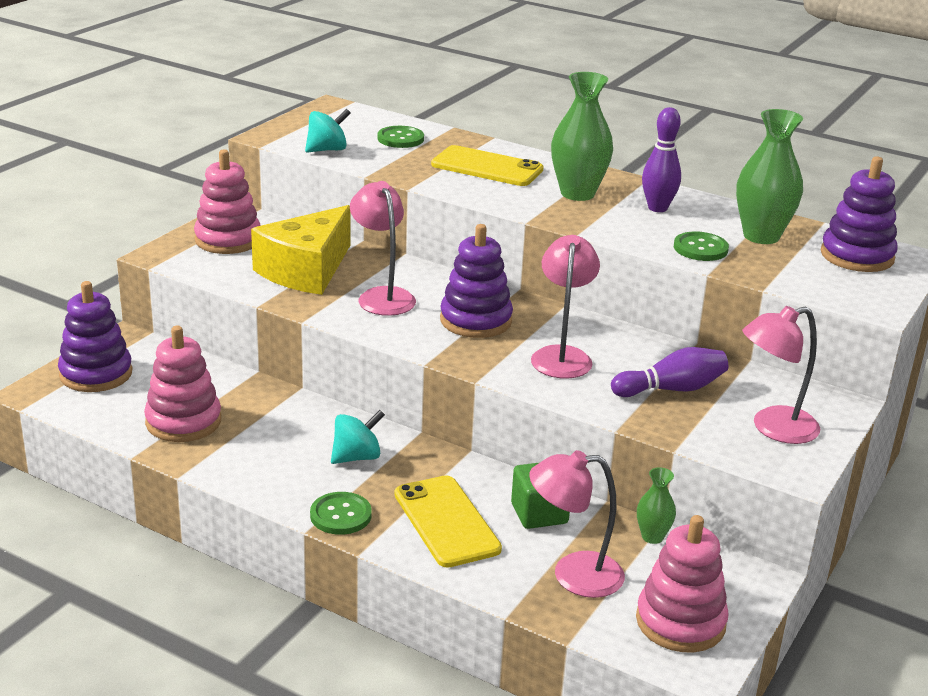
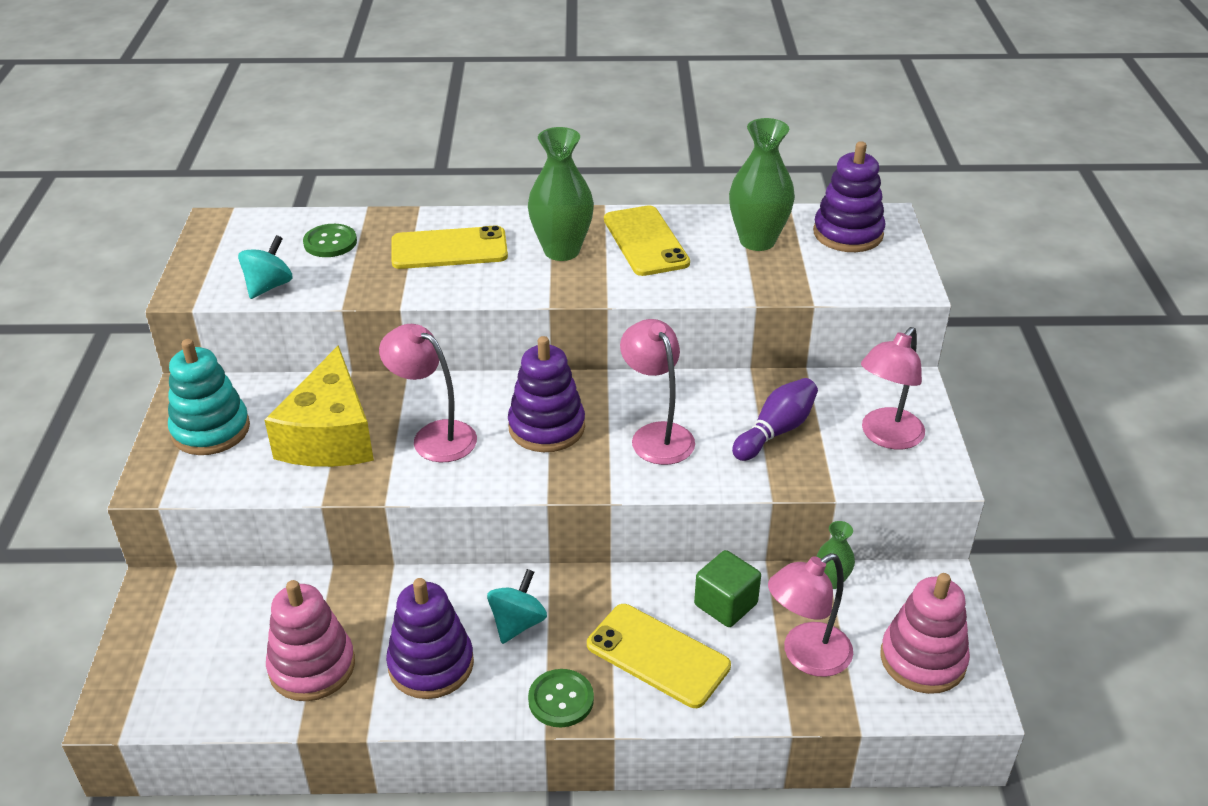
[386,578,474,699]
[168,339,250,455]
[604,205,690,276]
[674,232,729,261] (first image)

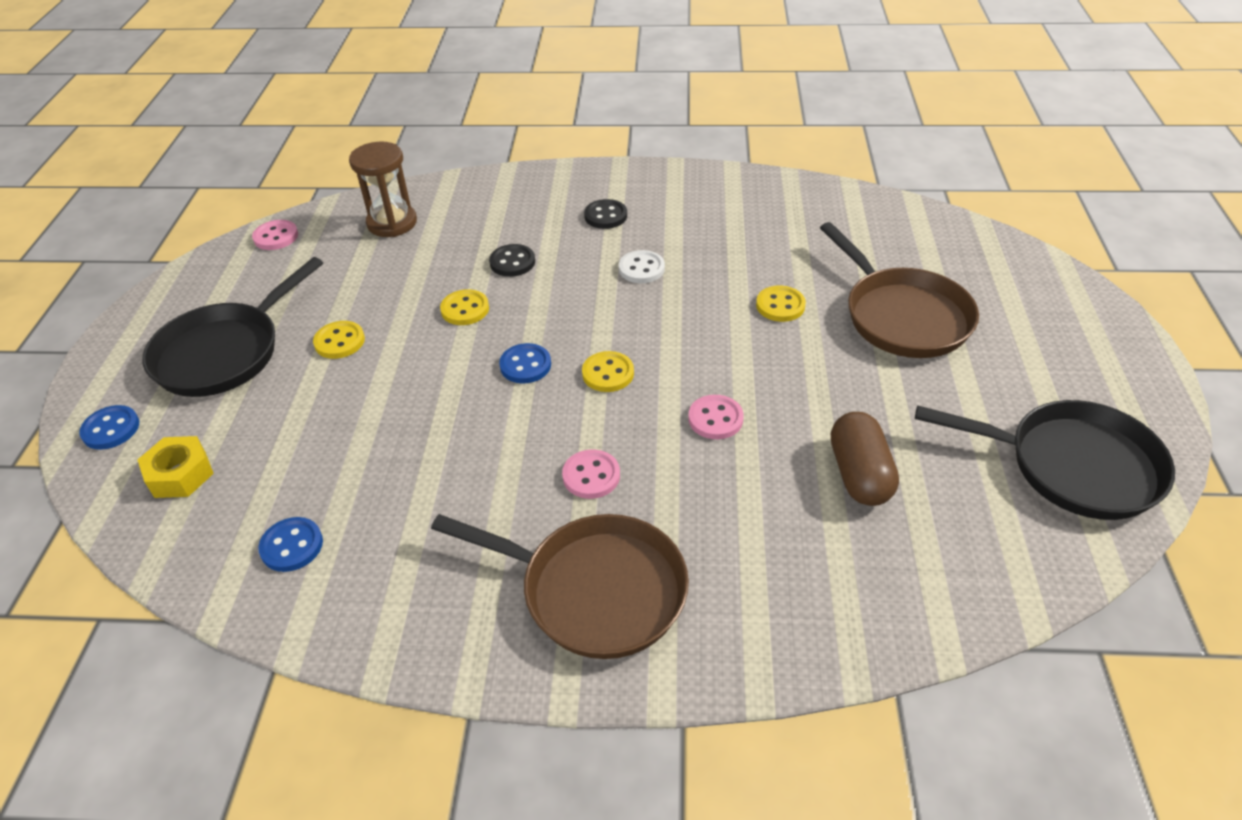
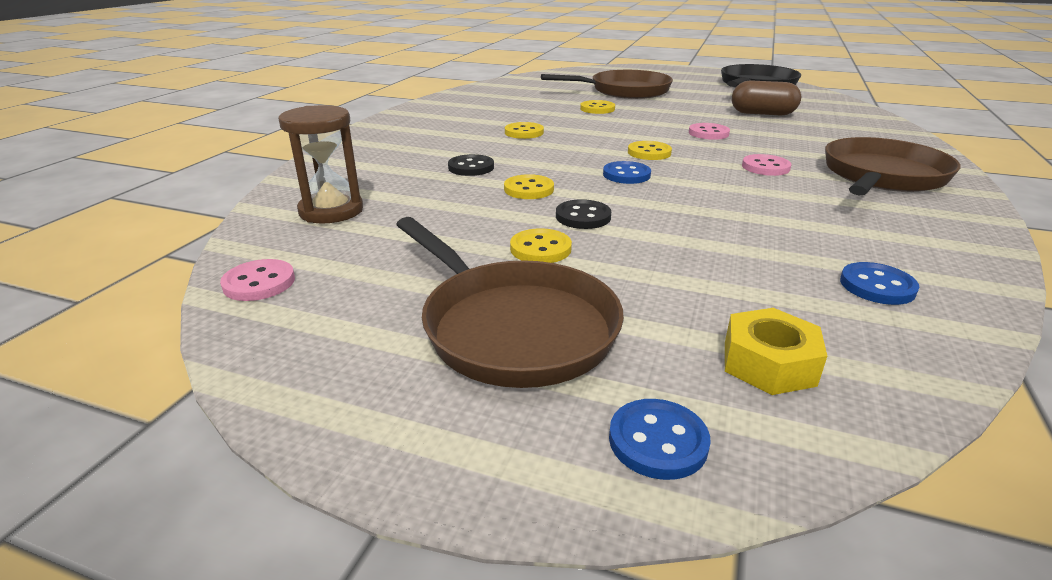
[396,217,624,388]
[556,199,611,229]
[505,122,544,139]

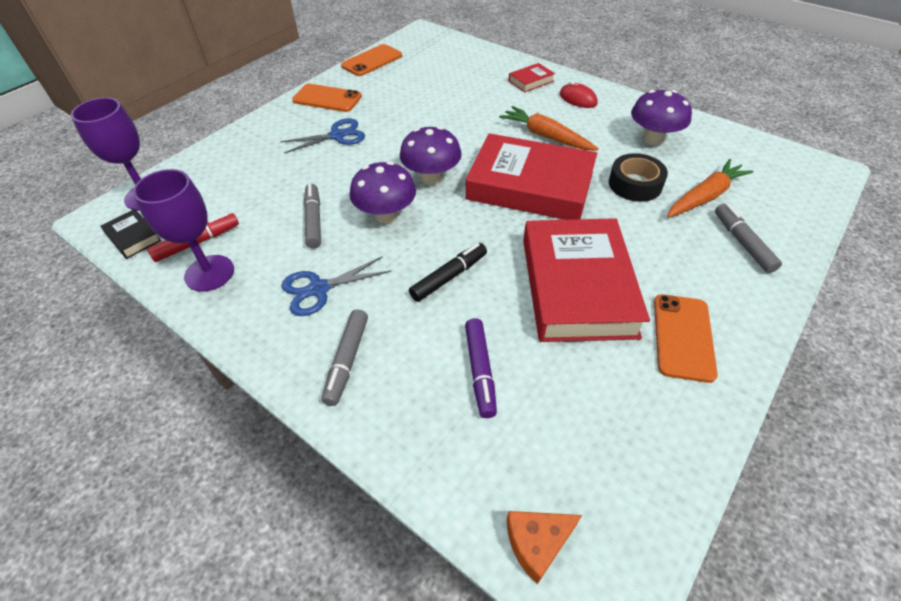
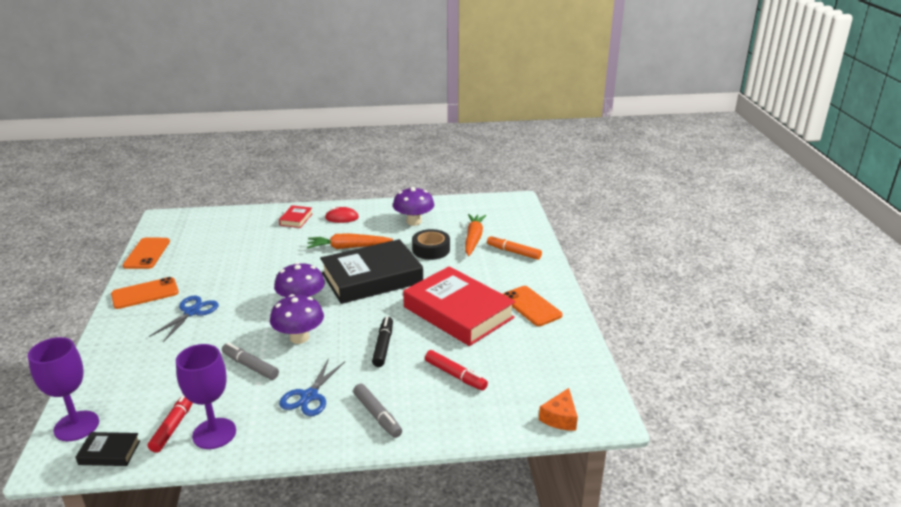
[425,350,488,391]
[320,239,423,304]
[487,235,542,260]

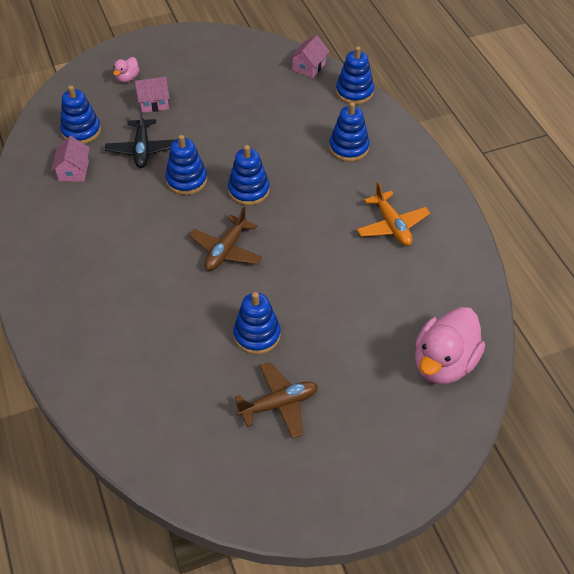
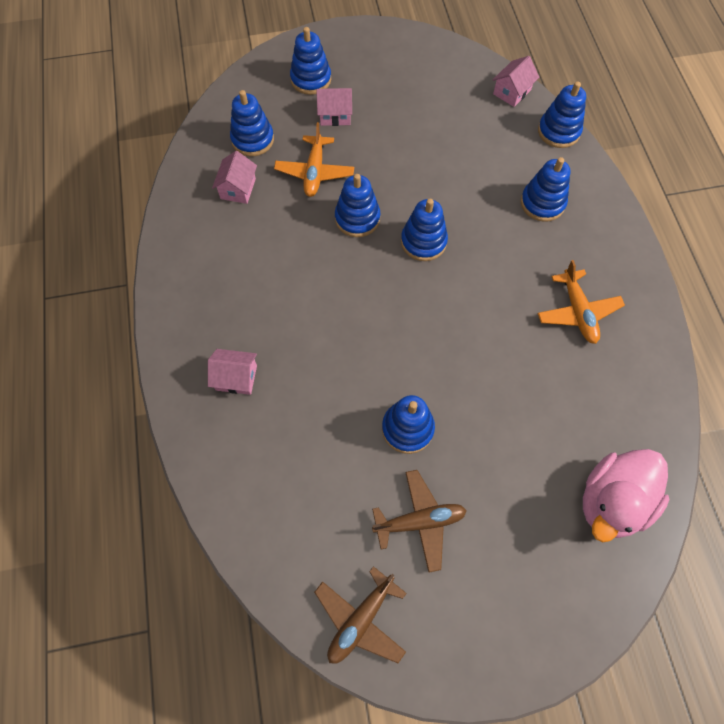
[274,122,354,197]
[290,27,331,95]
[314,566,407,664]
[208,349,257,395]

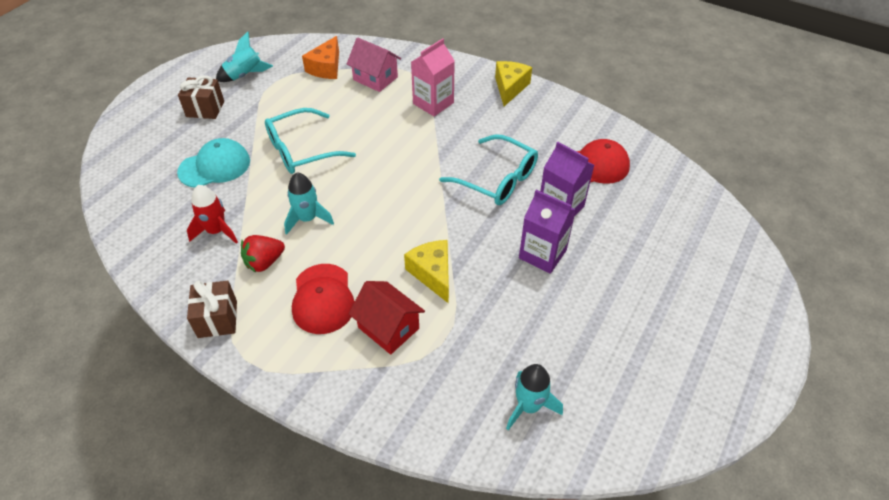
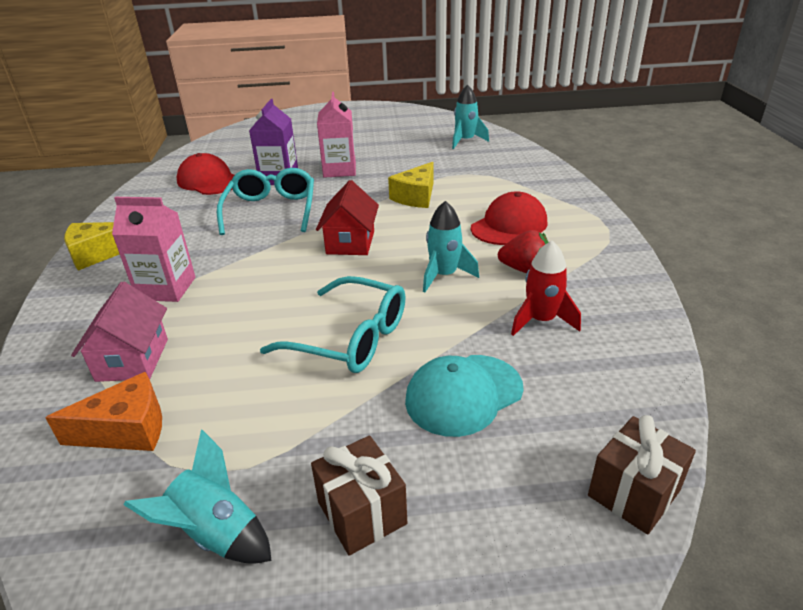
[405,355,523,437]
[588,415,696,534]
[316,180,379,255]
[317,92,356,178]

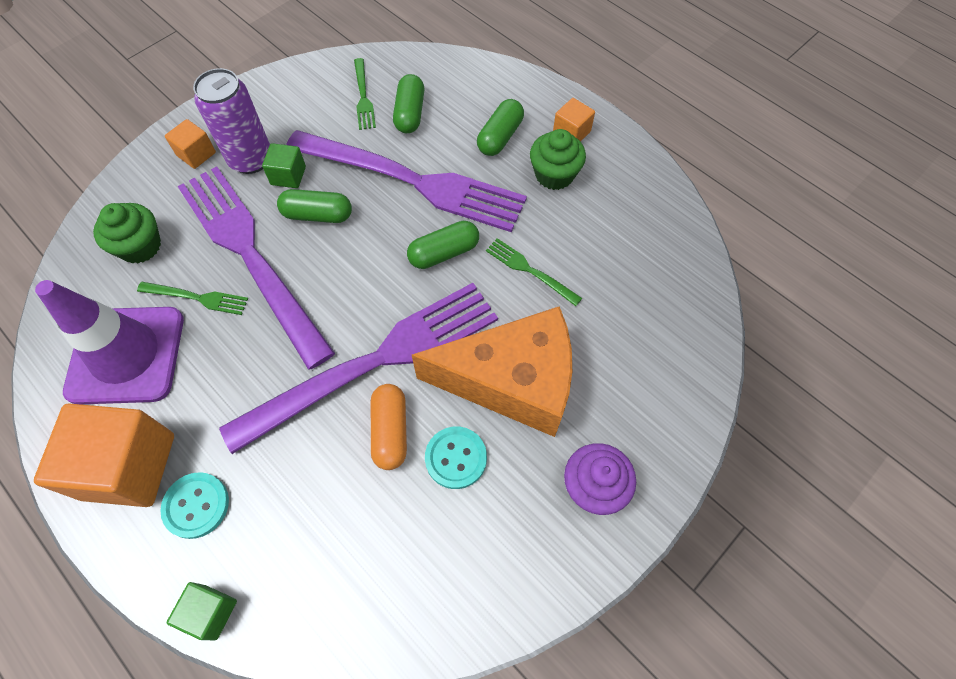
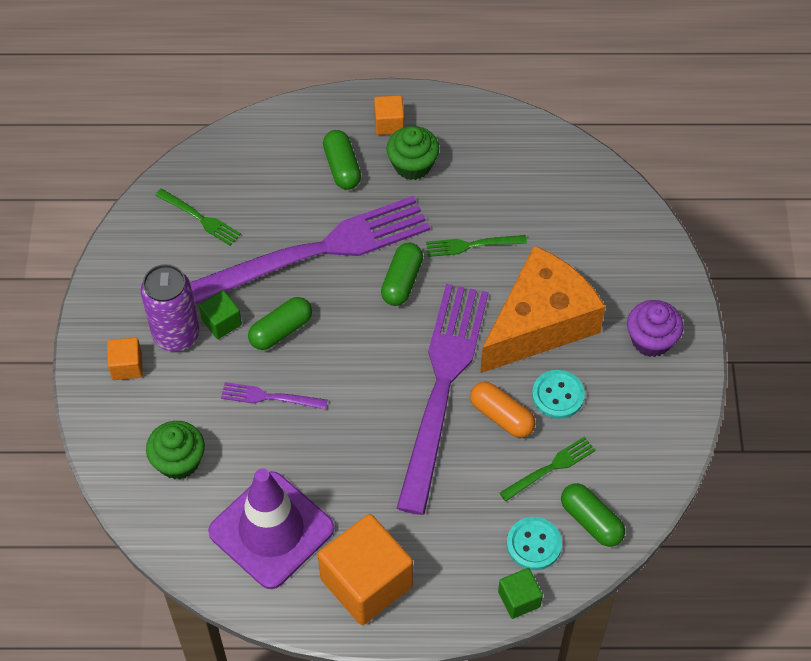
[500,436,596,501]
[507,517,562,570]
[221,382,327,409]
[561,483,625,547]

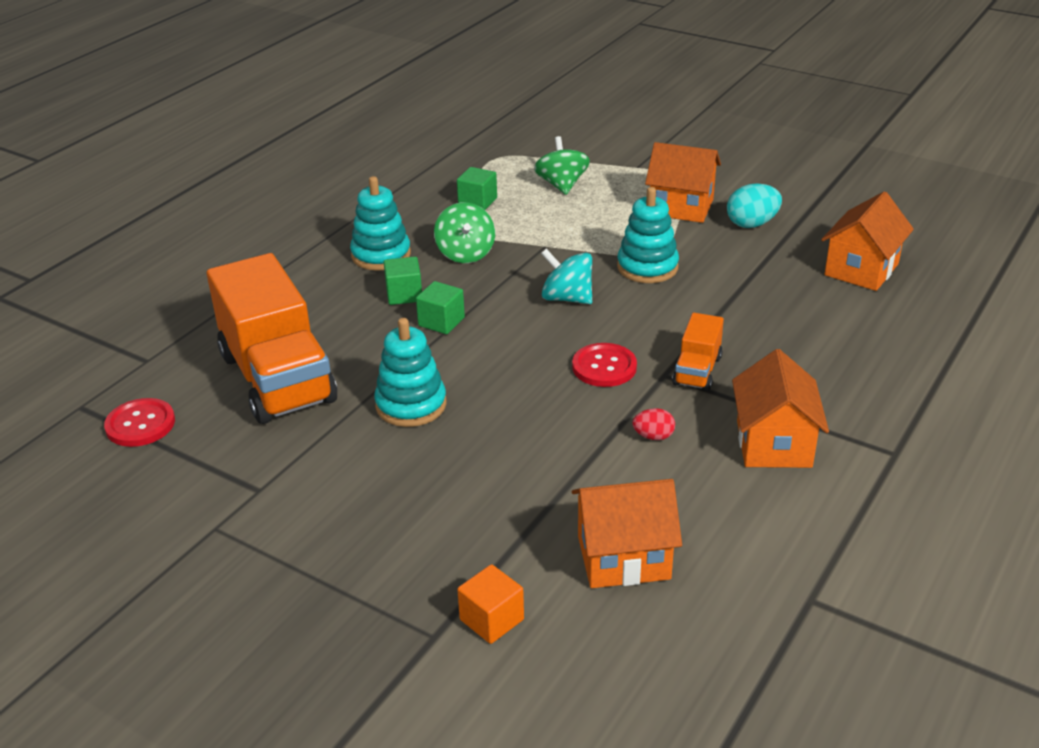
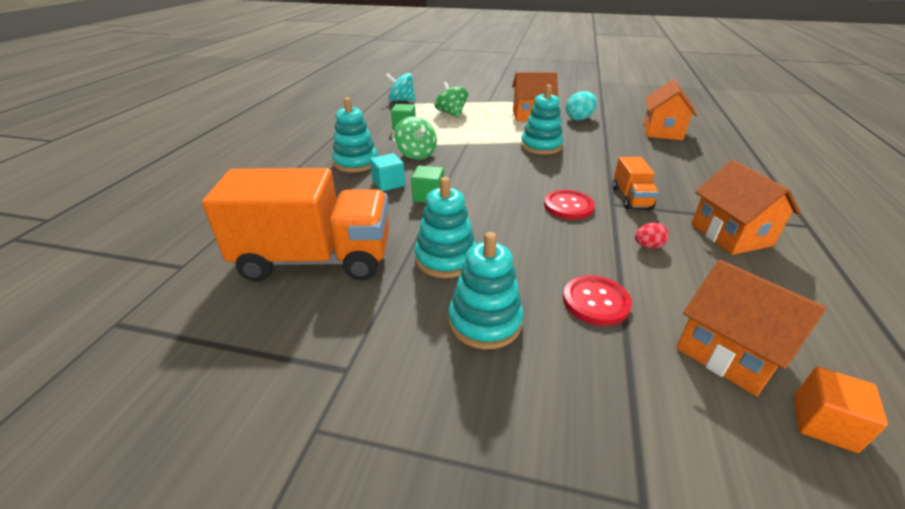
[563,275,632,326]
[202,168,389,282]
[370,153,405,191]
[794,367,888,453]
[386,73,416,101]
[676,260,827,396]
[449,232,524,349]

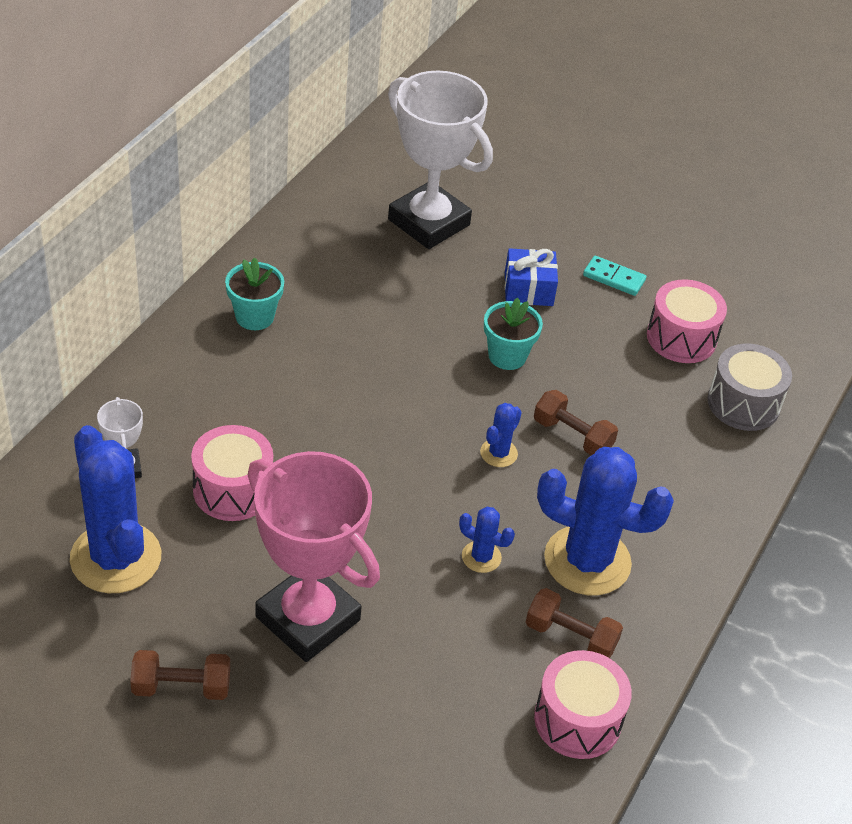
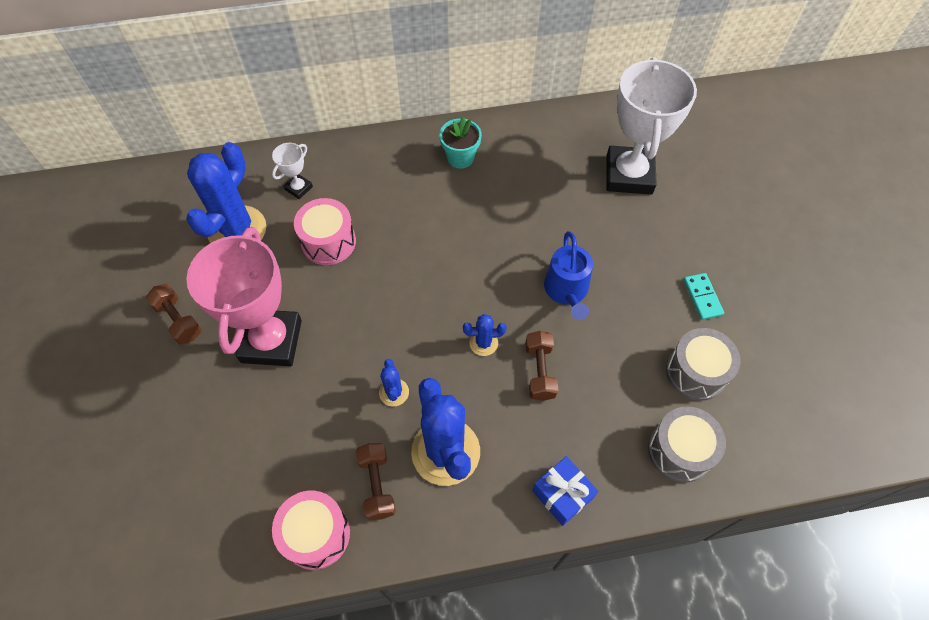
[544,231,593,320]
[532,456,598,526]
[666,328,741,401]

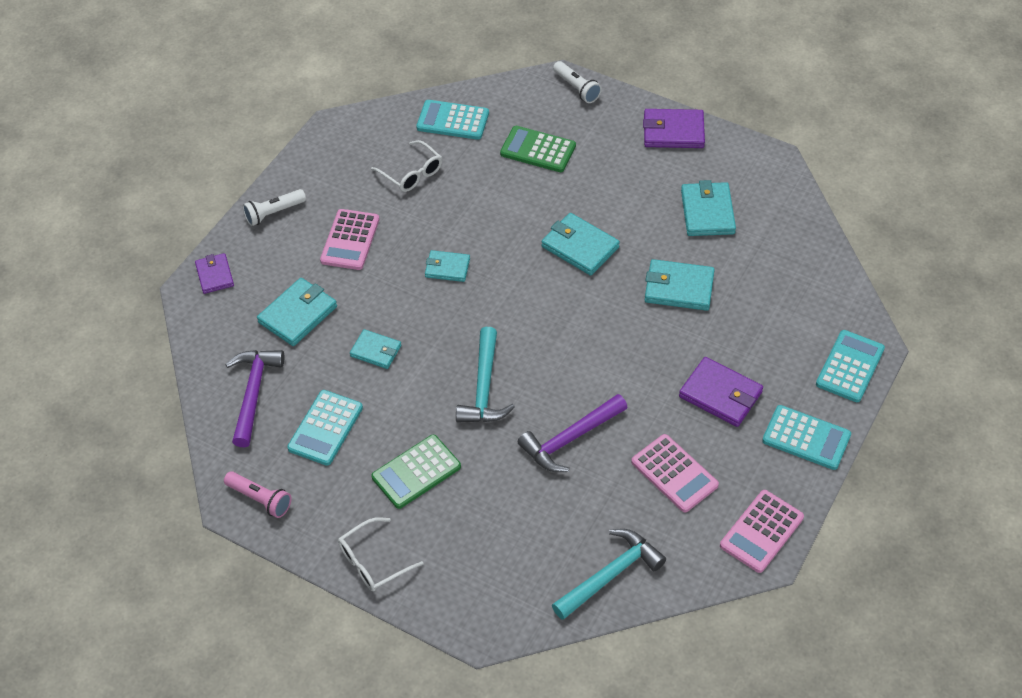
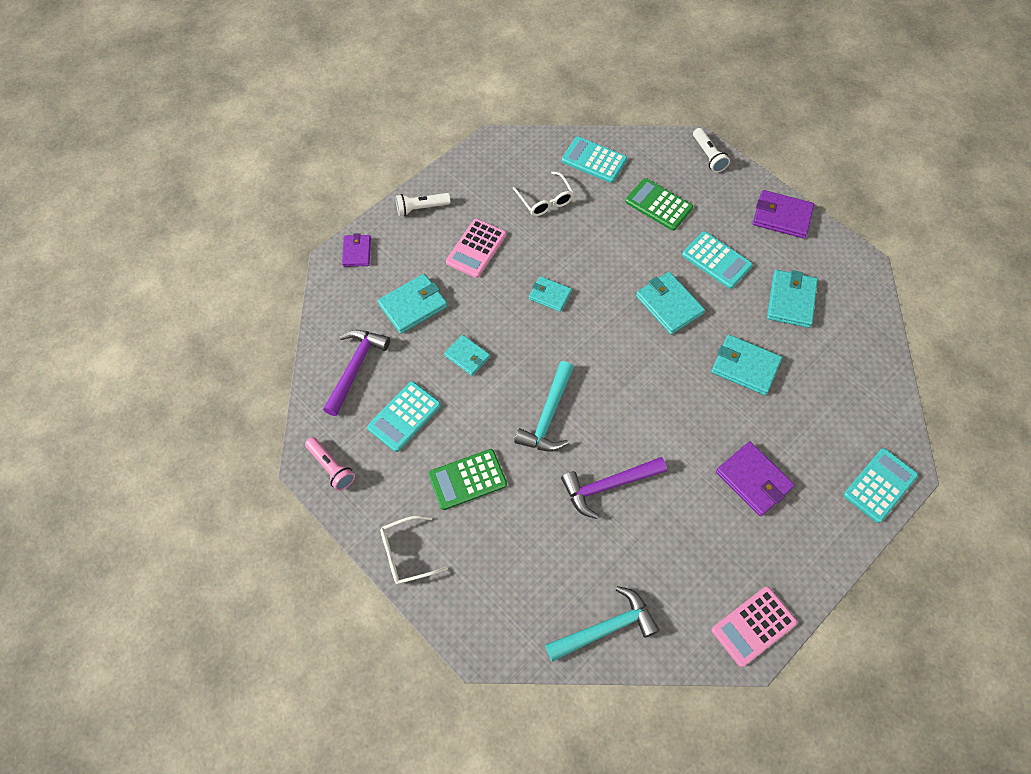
[631,434,719,512] (first image)
[682,231,753,289]

